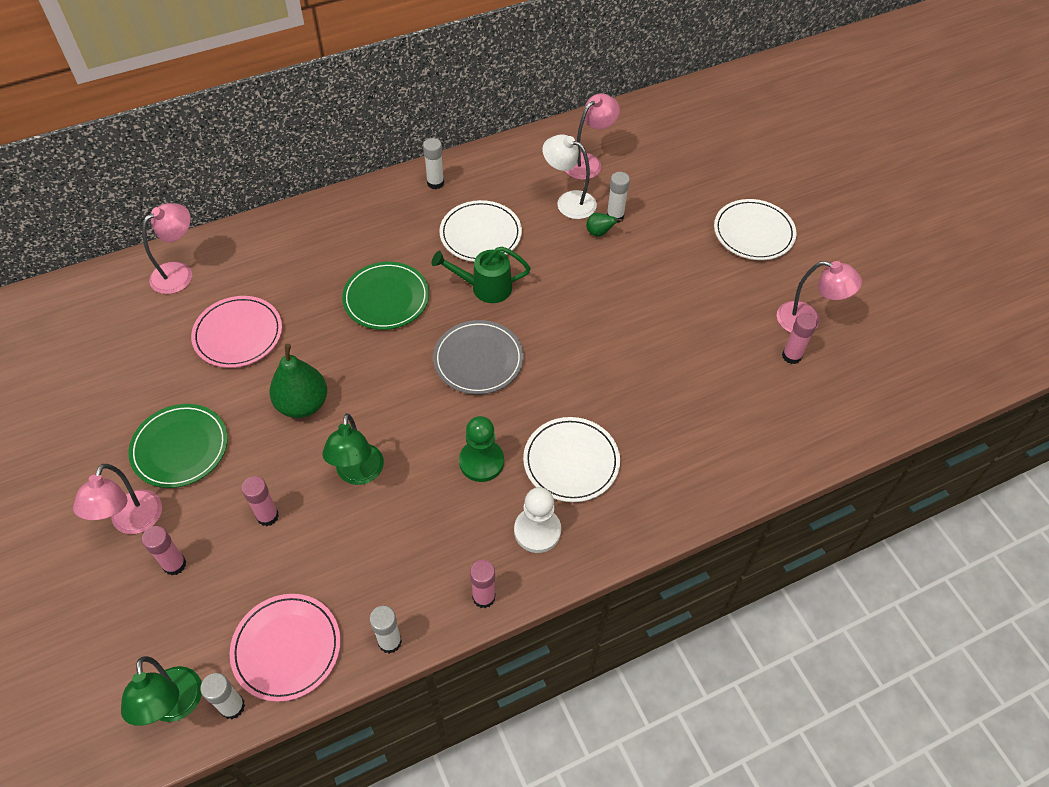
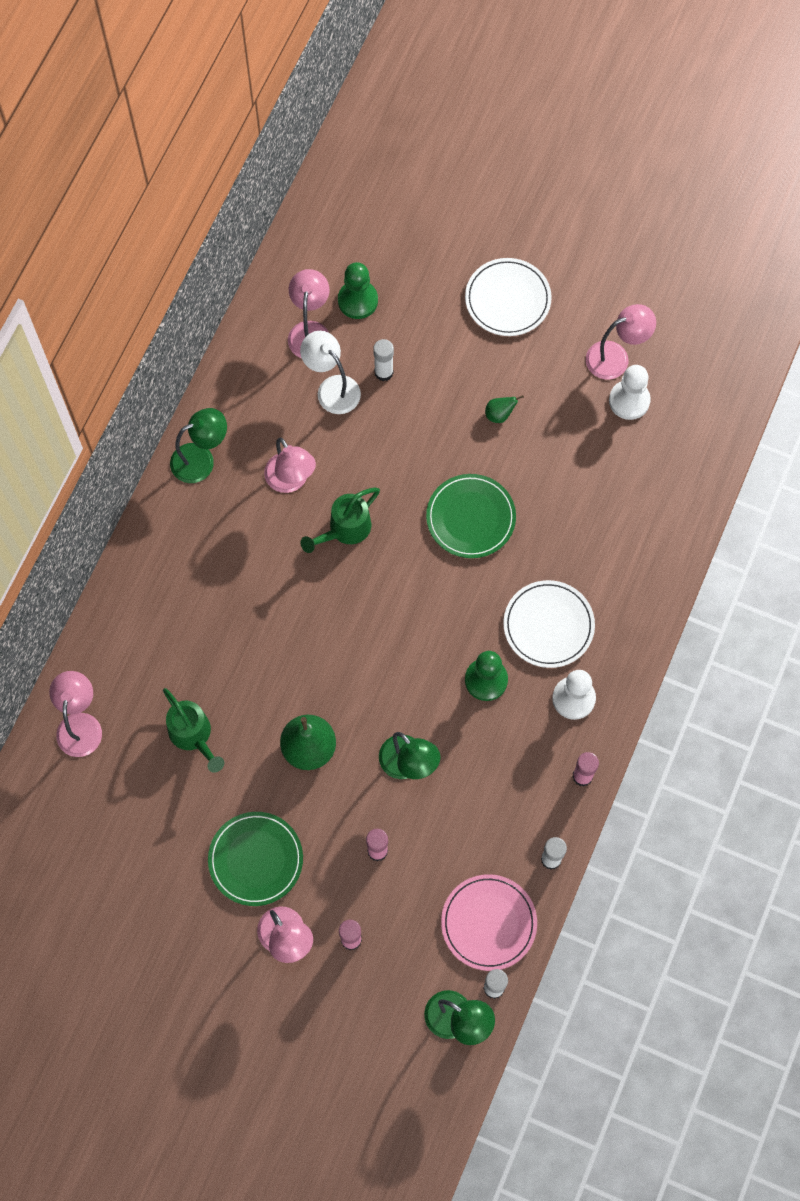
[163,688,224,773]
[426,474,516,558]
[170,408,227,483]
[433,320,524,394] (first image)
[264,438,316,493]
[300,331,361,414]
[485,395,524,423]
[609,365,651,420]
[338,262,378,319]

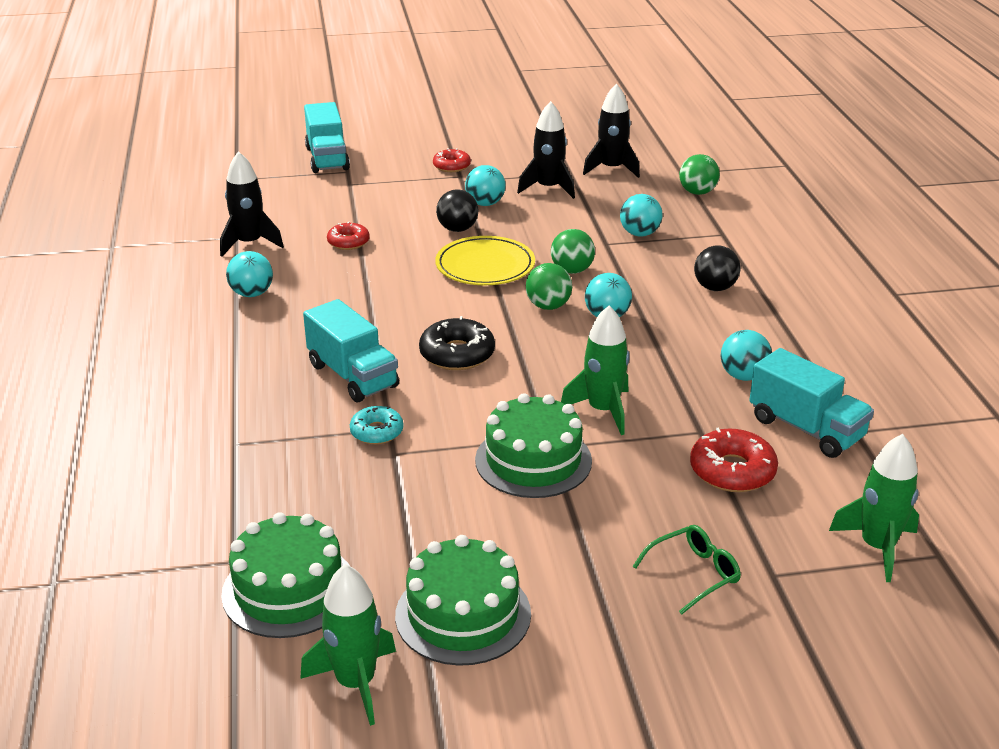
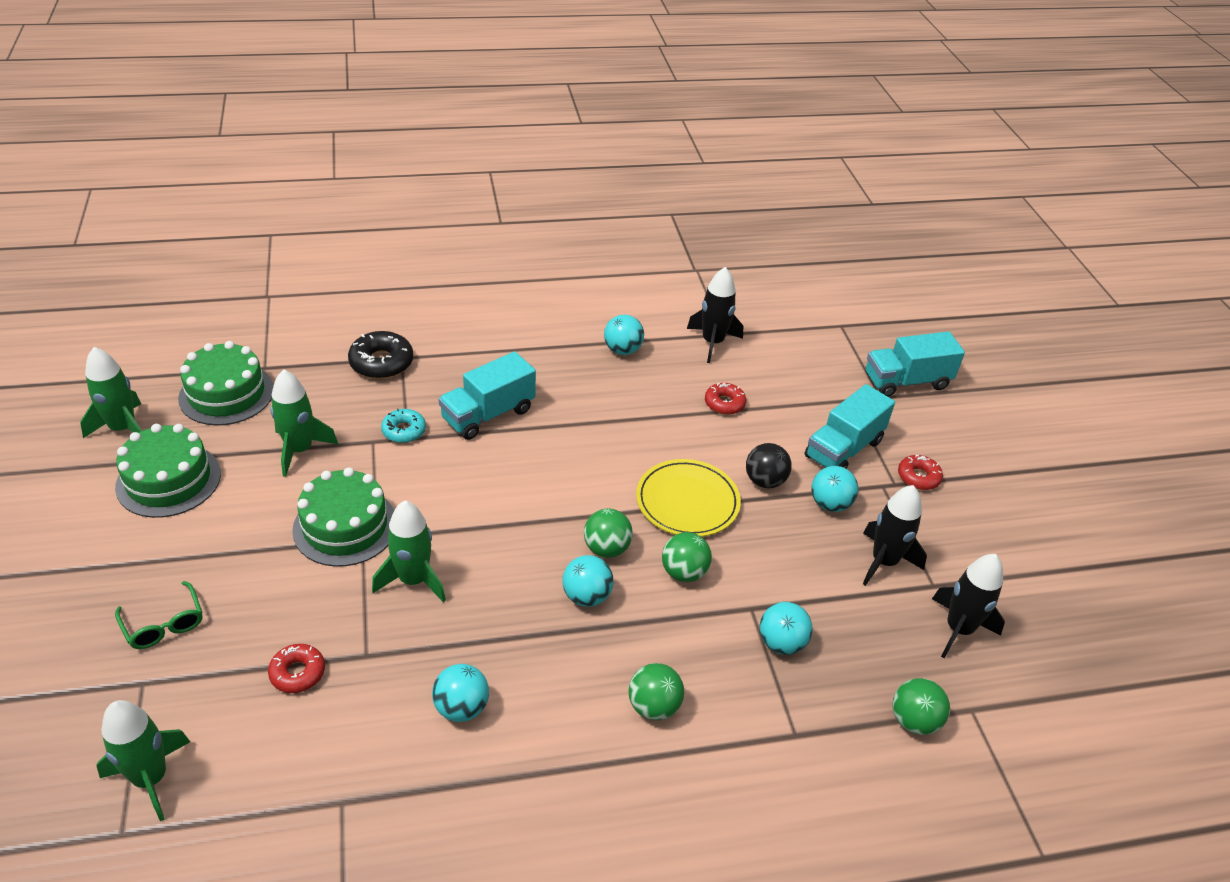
[348,331,413,379]
[268,644,325,693]
[629,663,684,720]
[805,384,895,469]
[270,369,338,477]

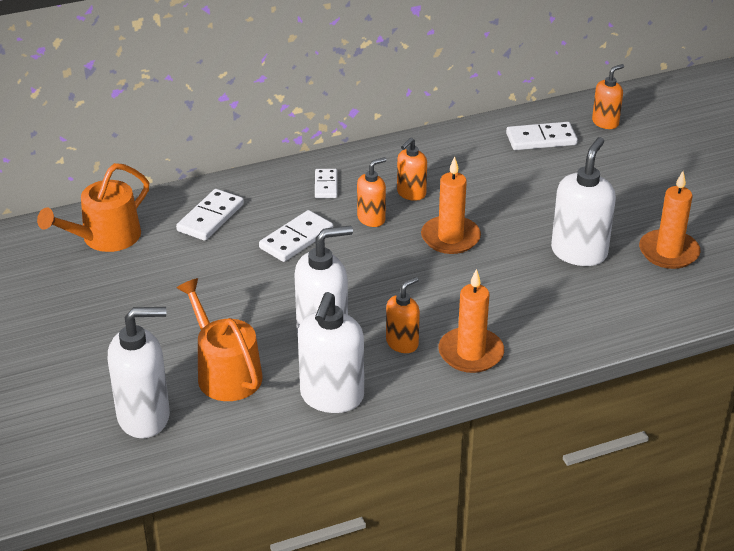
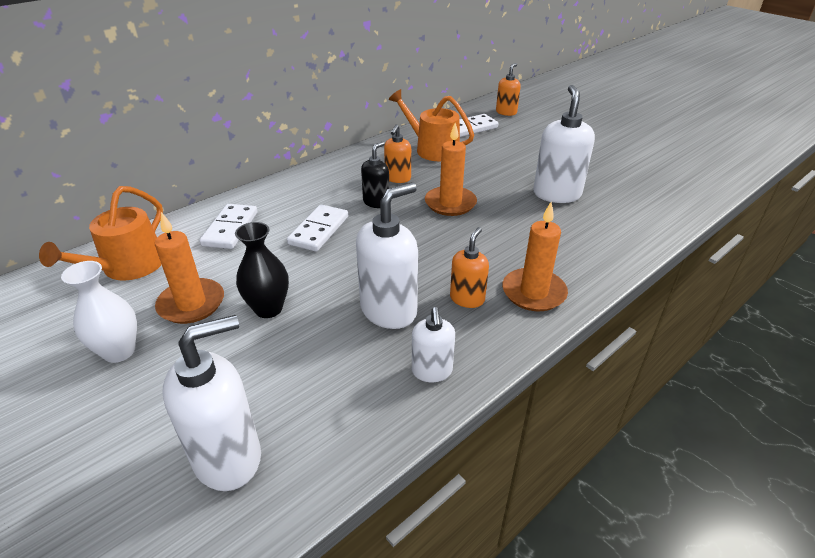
[389,89,474,161]
[412,307,455,382]
[315,169,337,198] (first image)
[361,142,389,208]
[155,212,224,324]
[61,261,137,363]
[235,222,289,318]

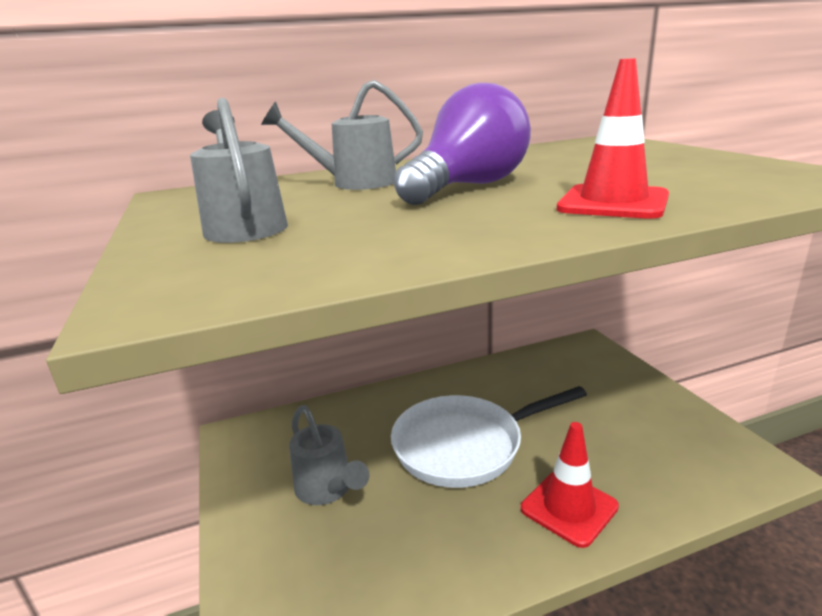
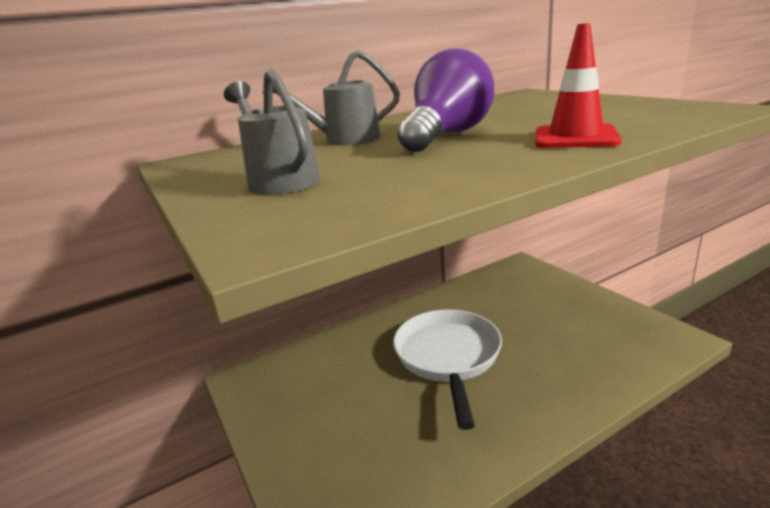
[289,405,369,505] (first image)
[393,310,502,430]
[521,422,619,548] (first image)

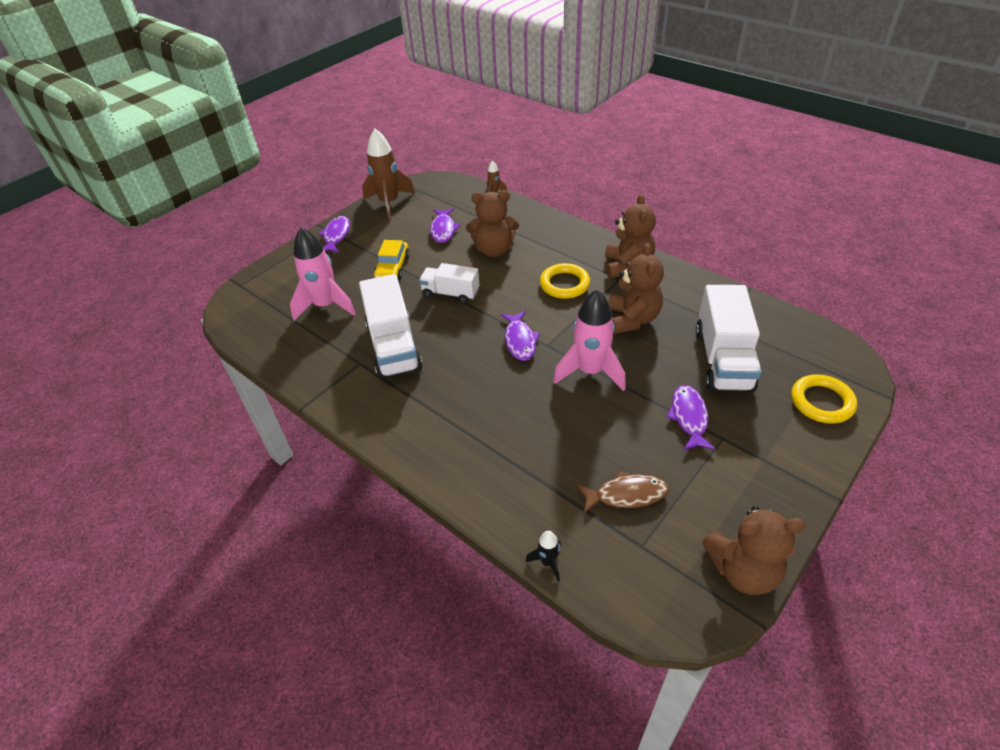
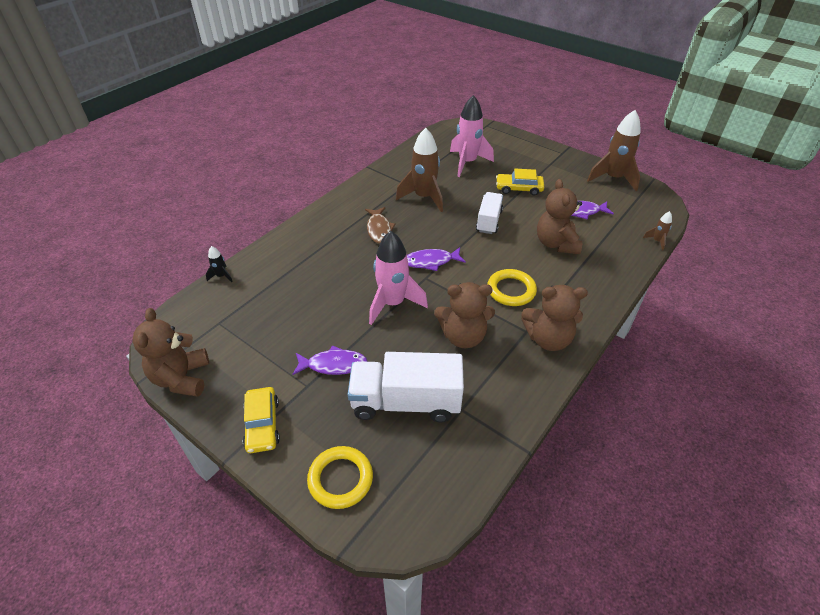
[318,216,350,252] (first image)
[396,128,443,212]
[365,207,396,244]
[243,387,280,453]

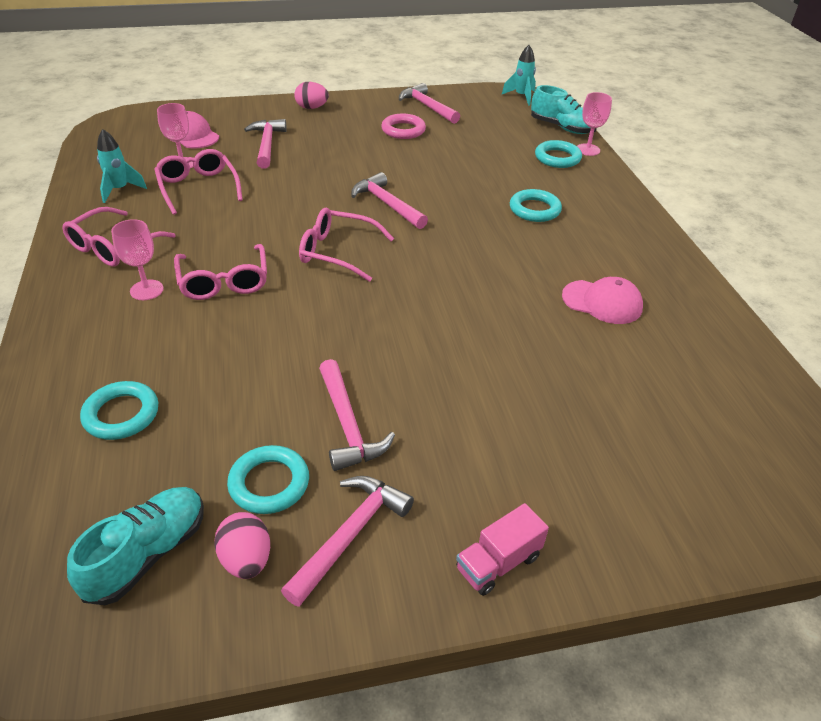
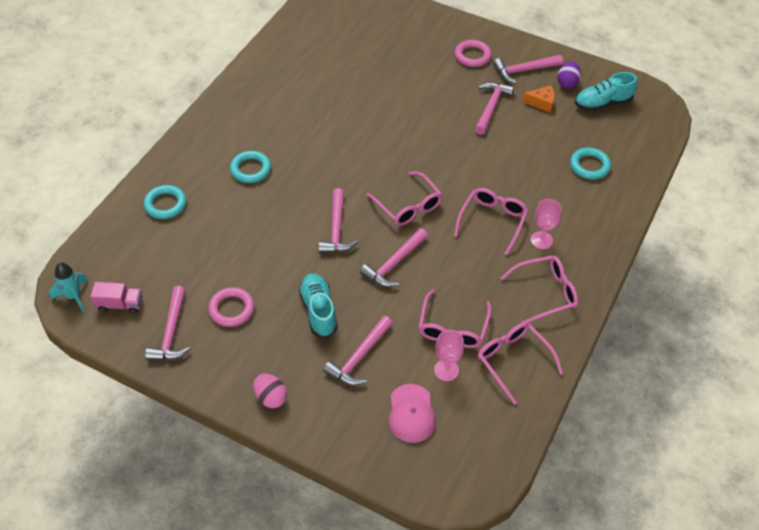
[478,322,563,405]
[557,61,581,88]
[523,85,555,112]
[90,282,143,314]
[299,273,338,338]
[562,277,643,324] (first image)
[577,92,612,156] (first image)
[360,228,428,287]
[455,40,491,67]

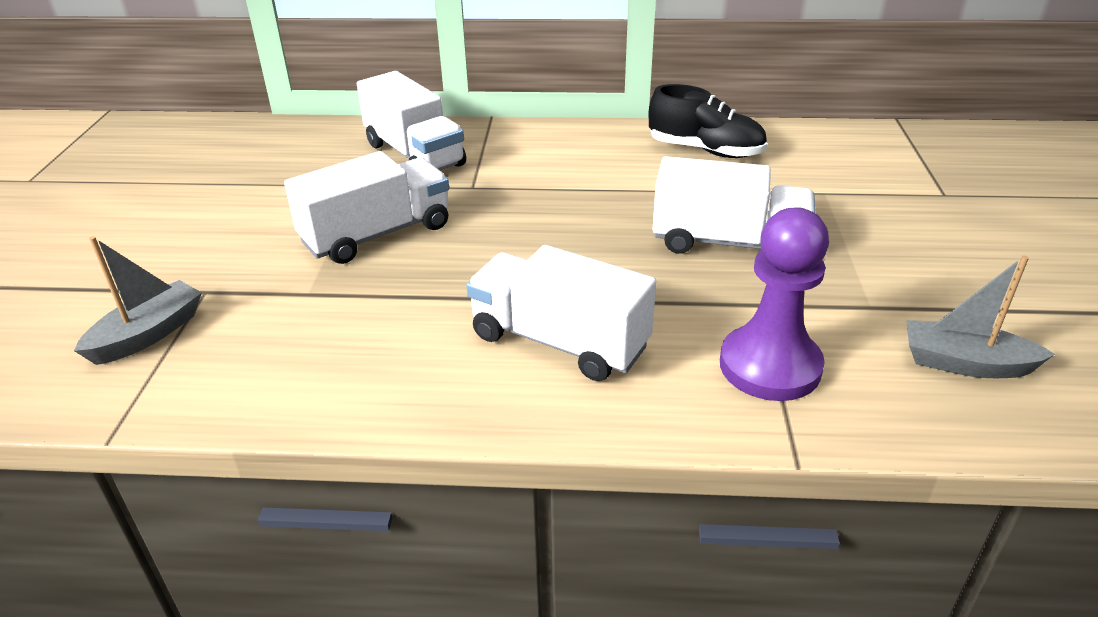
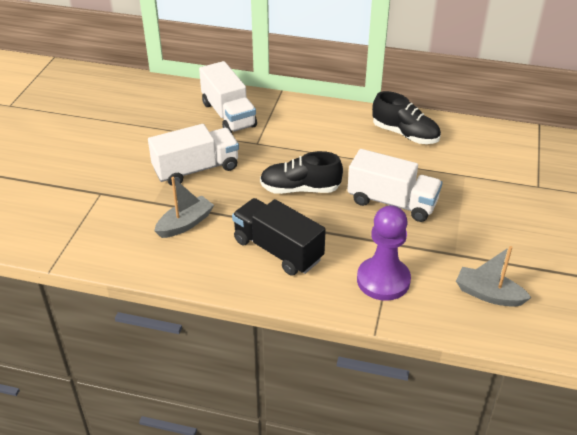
[154,177,214,238]
[232,198,326,276]
[260,151,343,194]

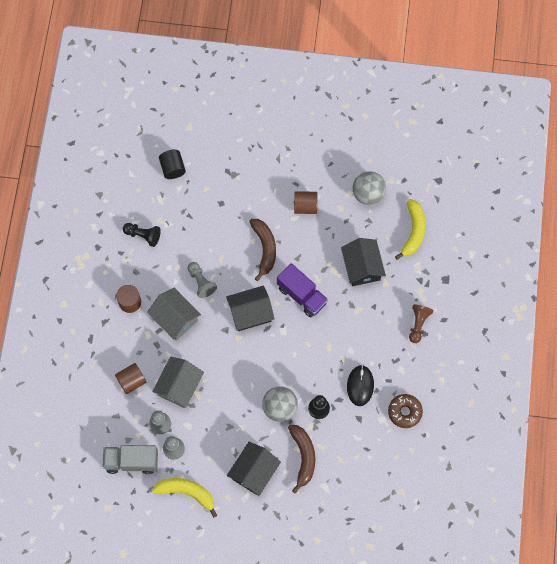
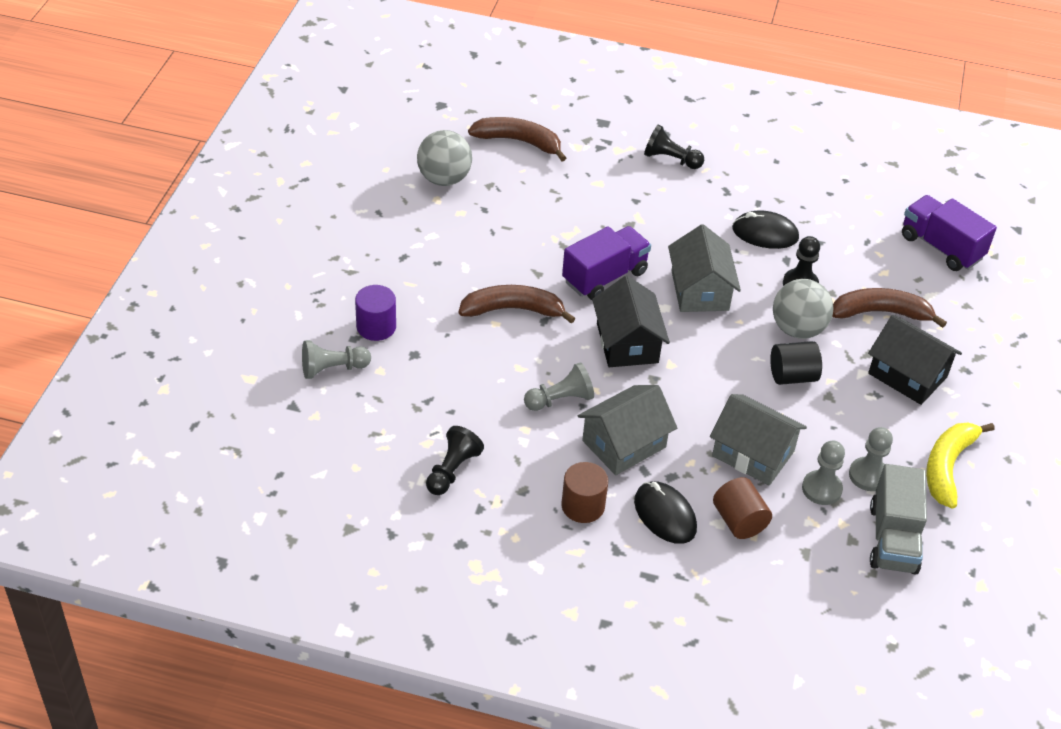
[770,341,822,385]
[294,191,317,214] (first image)
[341,238,386,286] (first image)
[388,394,423,428] (first image)
[468,117,566,161]
[644,125,704,169]
[302,340,371,379]
[355,285,396,341]
[634,481,697,544]
[668,224,741,312]
[902,195,997,271]

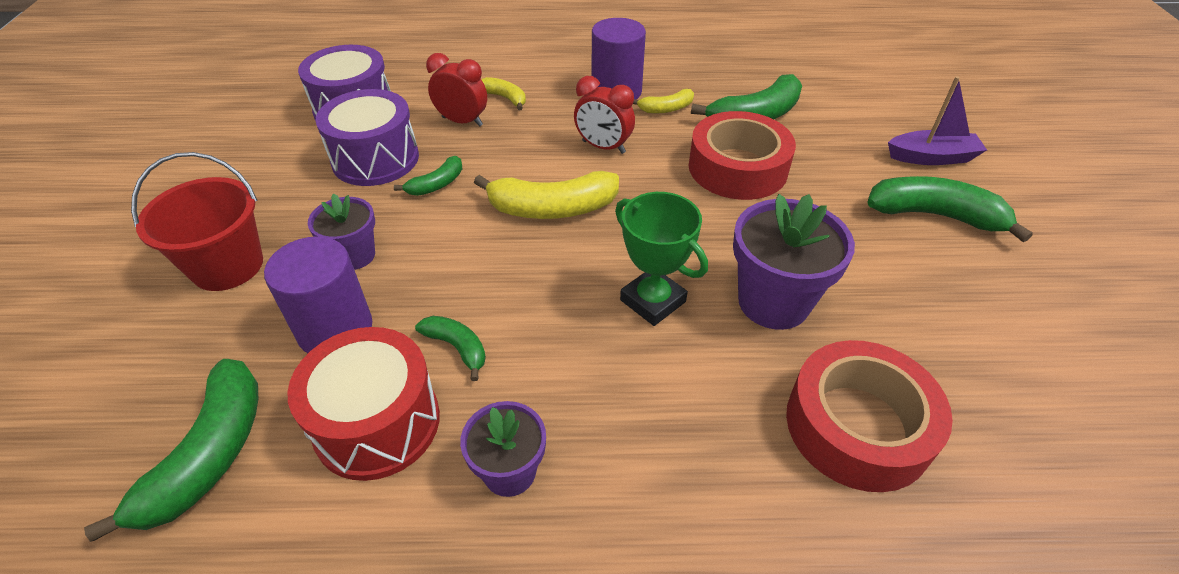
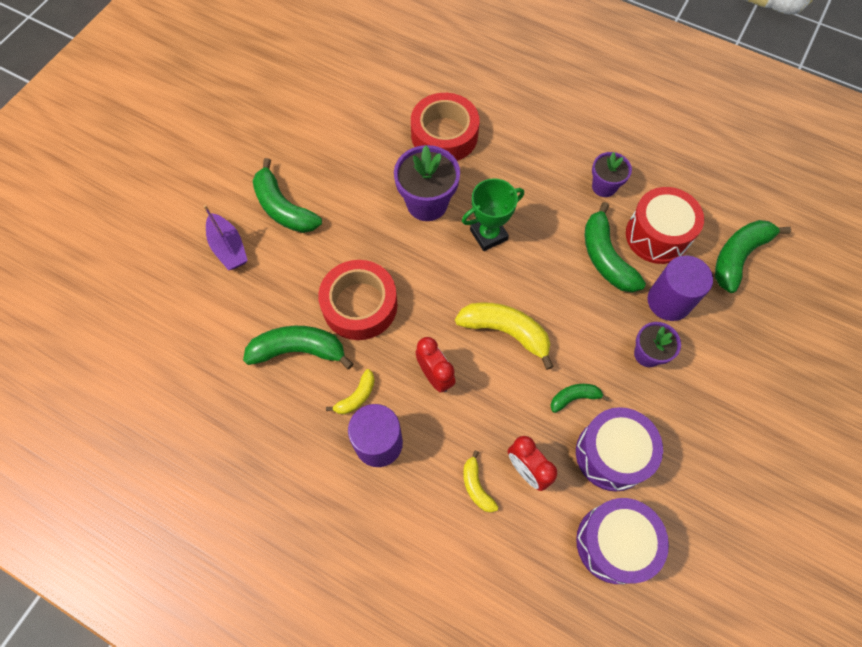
[131,152,263,291] (first image)
[585,202,646,292]
[462,178,524,251]
[326,369,375,414]
[203,205,248,270]

